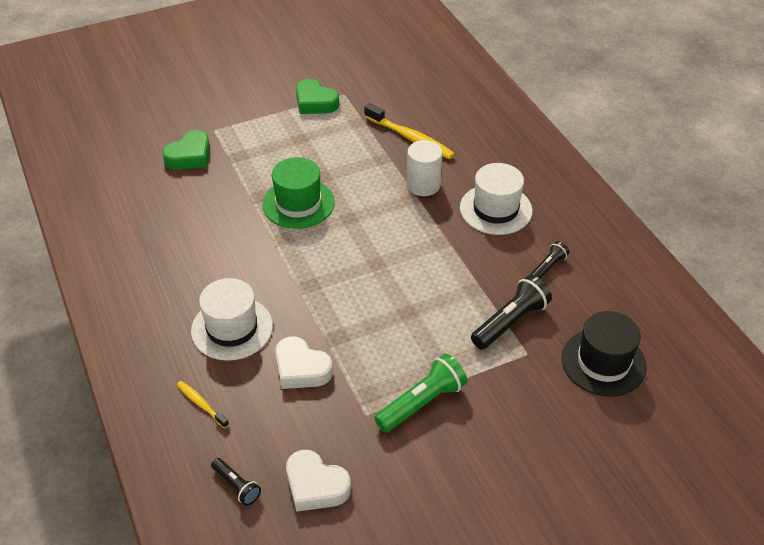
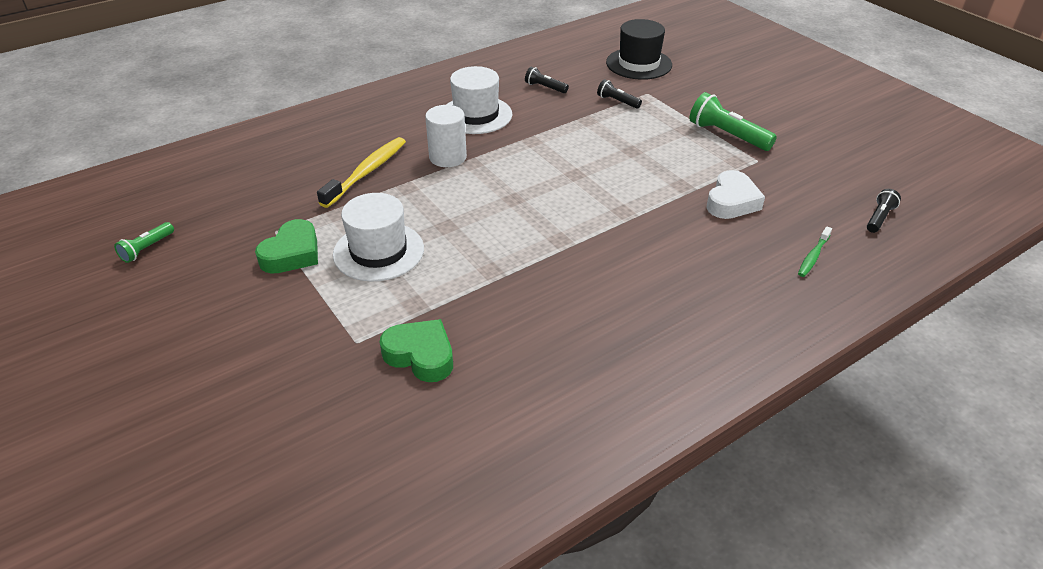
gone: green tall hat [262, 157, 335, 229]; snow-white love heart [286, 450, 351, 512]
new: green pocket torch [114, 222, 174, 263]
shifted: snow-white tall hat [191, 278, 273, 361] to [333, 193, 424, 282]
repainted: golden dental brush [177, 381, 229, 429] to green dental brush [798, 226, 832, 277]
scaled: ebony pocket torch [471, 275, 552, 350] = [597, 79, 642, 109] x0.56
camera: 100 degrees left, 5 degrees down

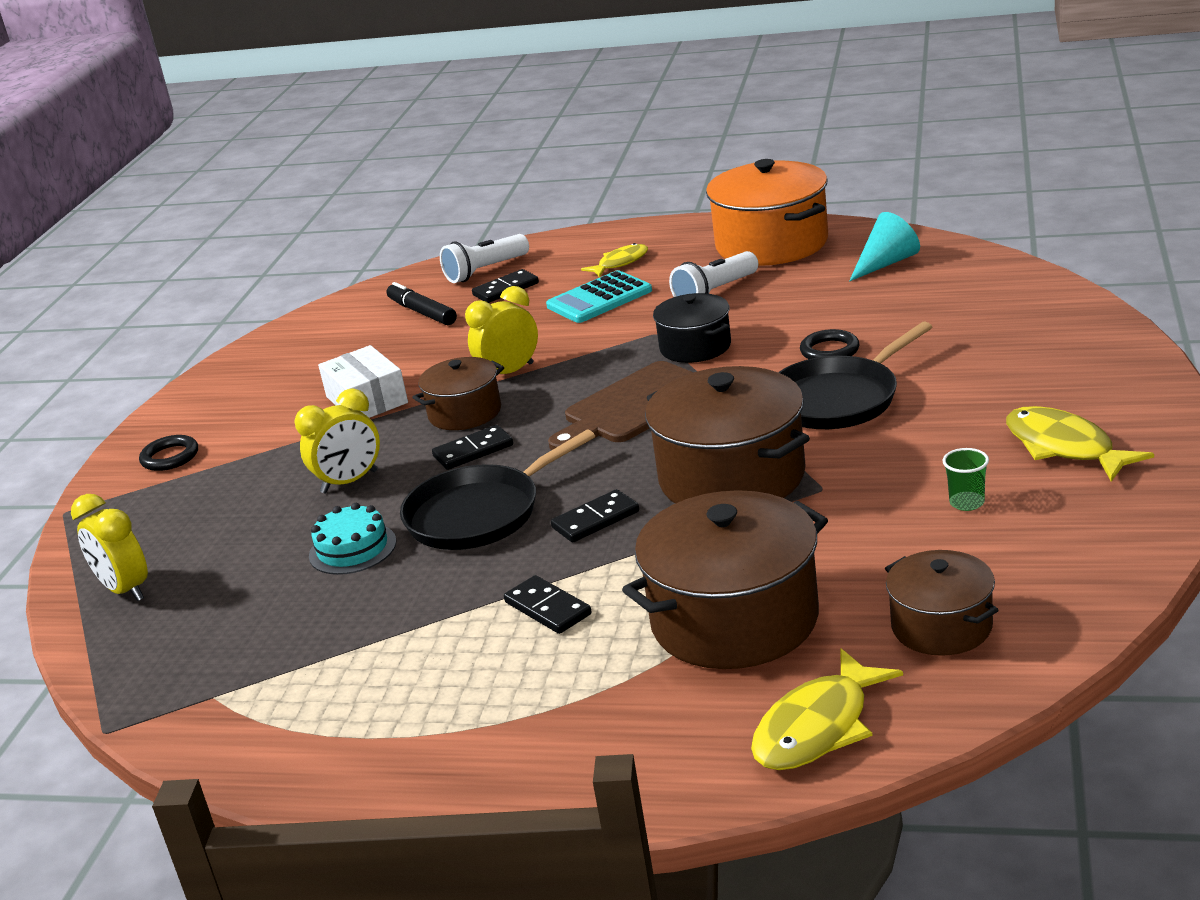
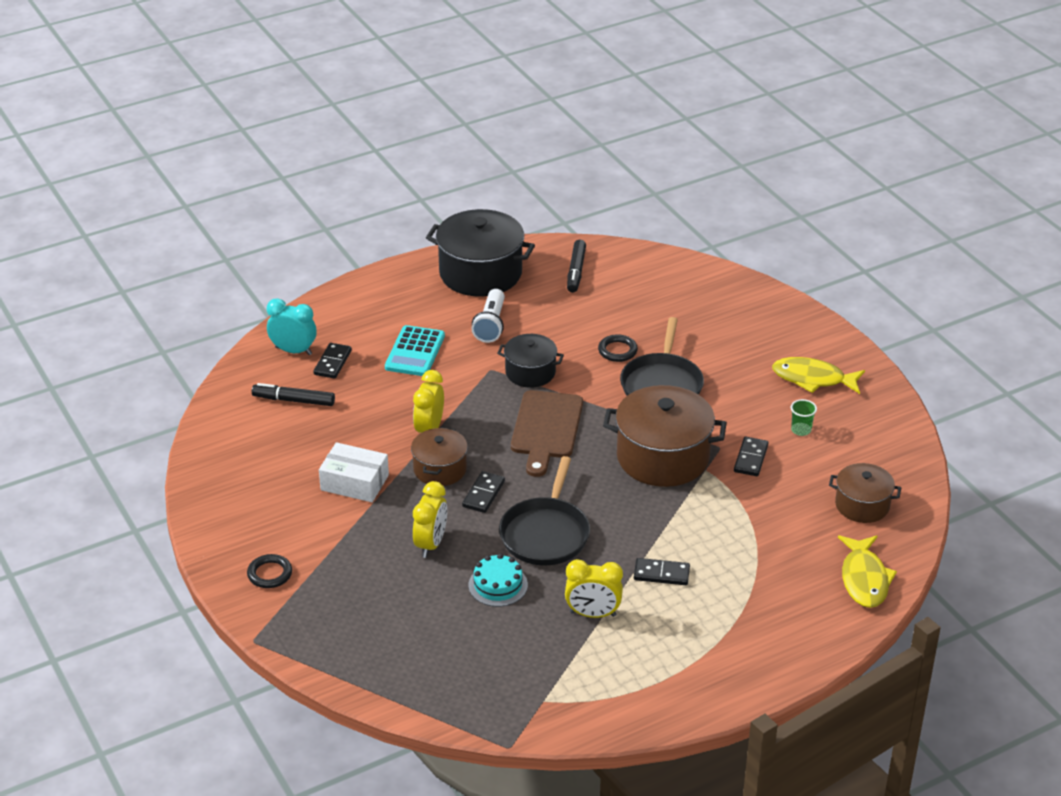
gone: golden toy fish [581, 243, 648, 277]; brown stockpot [622, 490, 828, 669]
shifted: ebony domino tile [551, 489, 639, 542] to [734, 437, 768, 476]; golden alarm clock [71, 494, 148, 601] to [565, 559, 623, 618]
swapped: teal cone shape [849, 212, 920, 282] to ebony marker [567, 240, 586, 293]; snow-white pocket torch [440, 234, 529, 283] to teal alarm clock [267, 298, 317, 355]
repainted: bright orange stockpot [706, 159, 828, 266] to ebony stockpot [426, 209, 535, 297]
camera: 45 degrees left, 10 degrees up

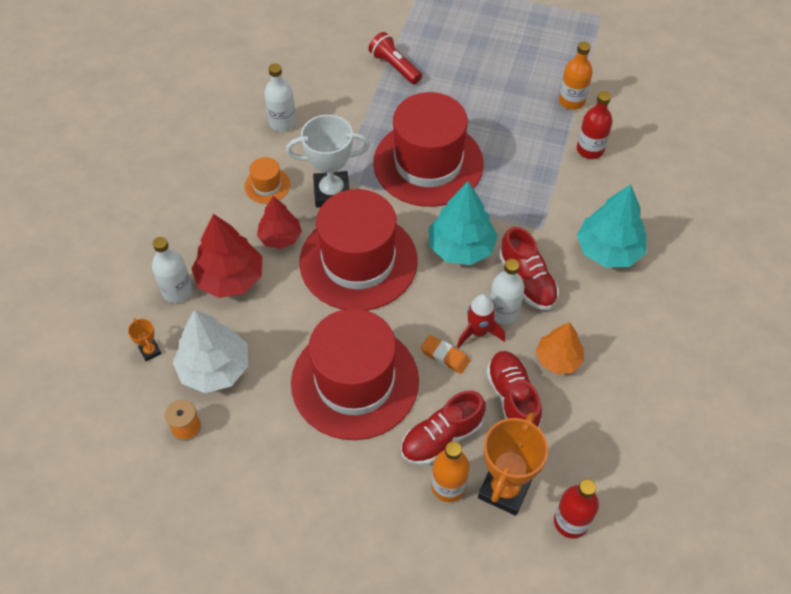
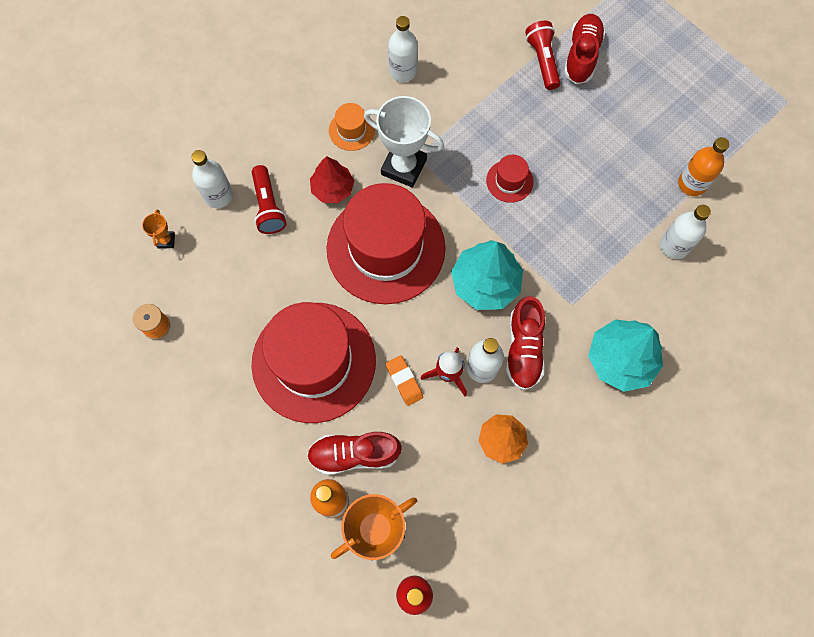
gone: snow-white fir tree [173, 309, 248, 393]
shifted: crimson shoe [486, 351, 542, 428] to [564, 14, 605, 84]
swapped: crimson fir tree [191, 214, 263, 298] to crimson pocket torch [252, 165, 287, 234]
repainted: crimson drink bottle [577, 91, 613, 159] to snow-white drink bottle [660, 205, 711, 259]
scaled: crimson tall hat [373, 92, 484, 207] = [486, 155, 534, 203] x0.41
camera: 30 degrees right, 15 degrees up

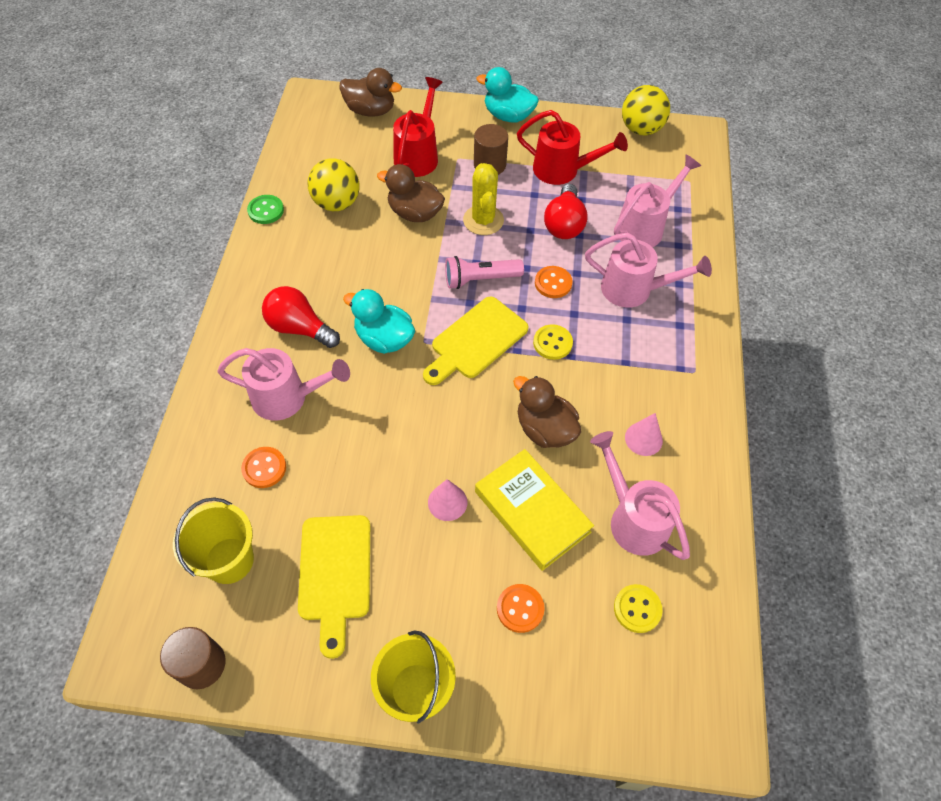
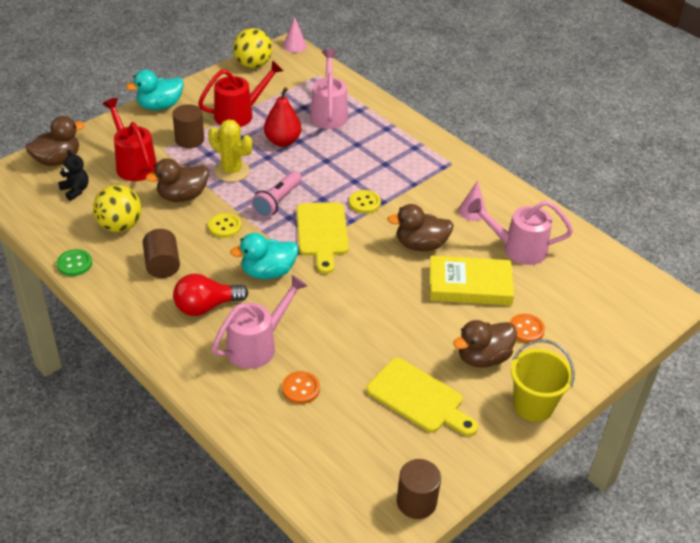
gone: rosy sprinkling can [585, 233, 712, 308]; bright orange sewing button [535, 266, 573, 298]; golden pail [173, 498, 254, 584]
new: ebony teddy bear [58, 150, 88, 201]; brown cylinder [143, 229, 180, 278]; brown duck [453, 320, 517, 368]
shifted: rosy cone shape [428, 479, 467, 521] to [283, 17, 307, 53]; golden sewing button [614, 584, 662, 633] to [208, 213, 241, 238]
swapped: crimson bulb [544, 184, 588, 239] to crimson pear fruit [264, 87, 302, 147]
camera: 50 degrees left, 15 degrees down

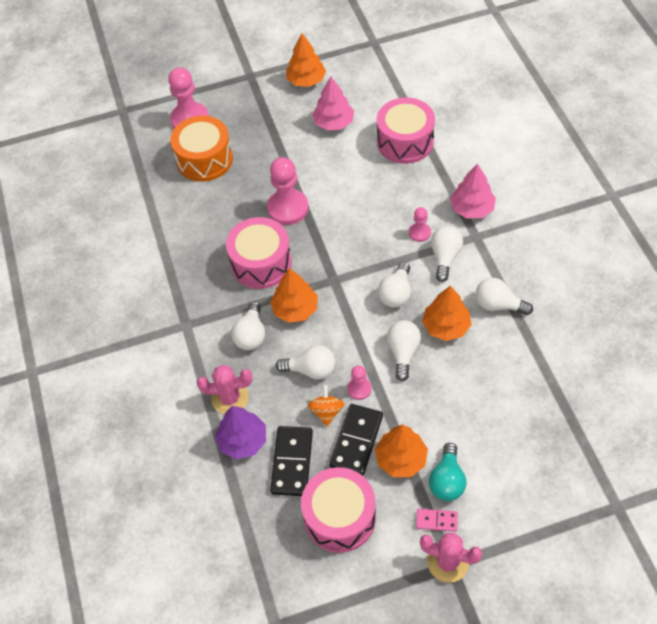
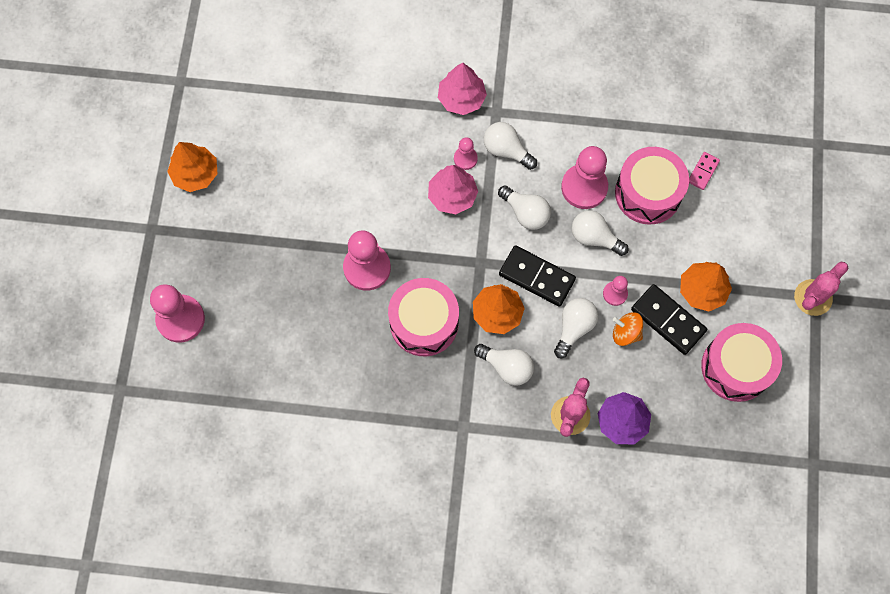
gone: bright orange snare drum [170, 116, 233, 182]; snow-white bulb [476, 278, 533, 315]; teal bulb [429, 443, 466, 501]
shifted: rosy fir tree [312, 76, 354, 130] to [428, 165, 478, 214]; rosy snare drum [377, 97, 435, 164] to [615, 147, 689, 224]; ebony domino tile [270, 426, 313, 496] to [499, 245, 576, 307]; rosy domino tile [416, 509, 458, 532] to [689, 152, 720, 190]
swapped: bright orange fir tree [422, 286, 471, 341] to rosy chess pawn [561, 146, 608, 209]
camera: 70 degrees left, 15 degrees up

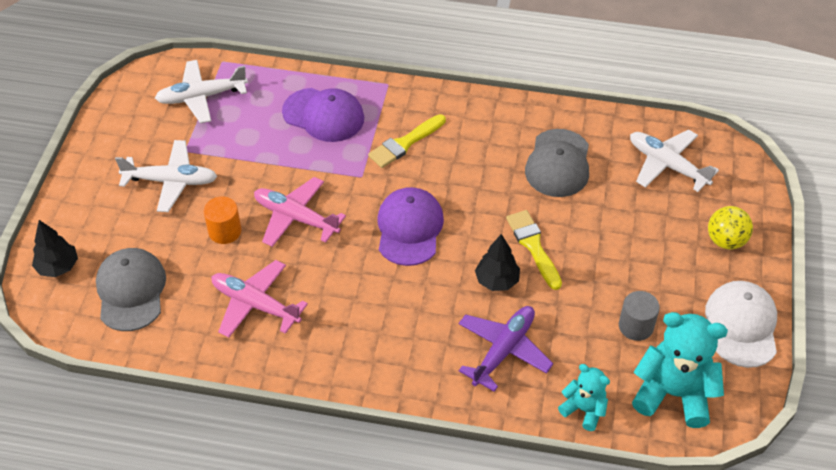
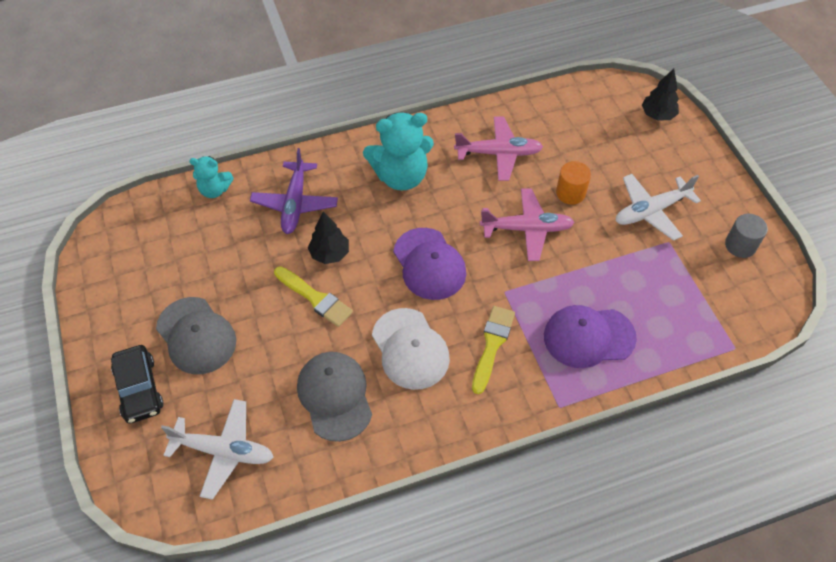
gone: snow-white plane [155, 60, 248, 123]
shifted: ash-grey peaked cap [96, 248, 166, 331] to [156, 297, 236, 374]; snow-white peaked cap [705, 281, 777, 368] to [372, 308, 450, 390]; ash-grey cylinder [619, 291, 660, 341] to [725, 214, 768, 258]; teal teddy bear [632, 312, 728, 428] to [363, 113, 434, 191]
swapped: golden sphere [708, 206, 753, 249] to ebony automobile [111, 345, 163, 423]
camera: 150 degrees right, 5 degrees up

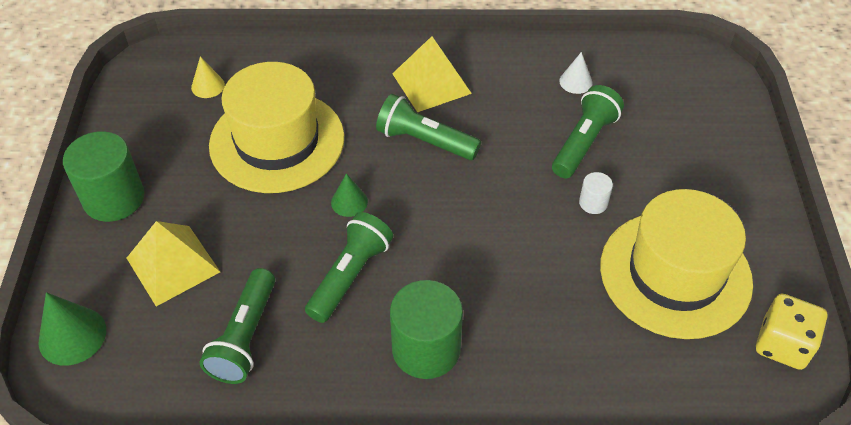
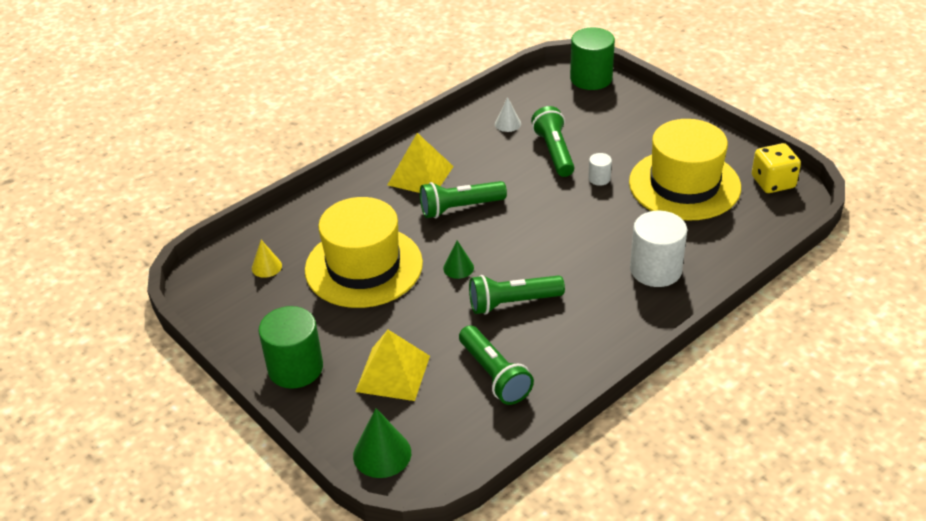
new: snow-white cylinder [630, 211, 687, 287]
shifted: green cylinder [390, 280, 463, 379] to [570, 28, 615, 90]
rotated: green pocket torch [305, 212, 393, 323] = [469, 275, 565, 315] 90 degrees counterclockwise
camera: 40 degrees left, 10 degrees down

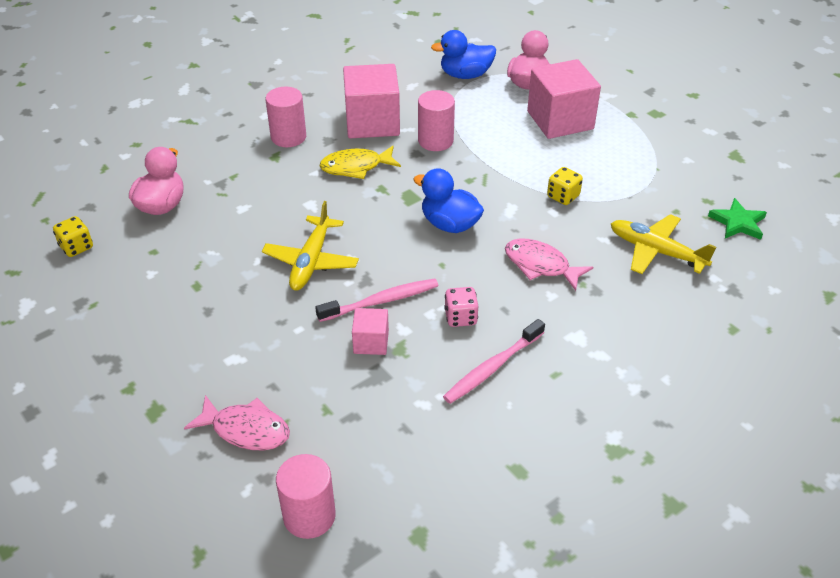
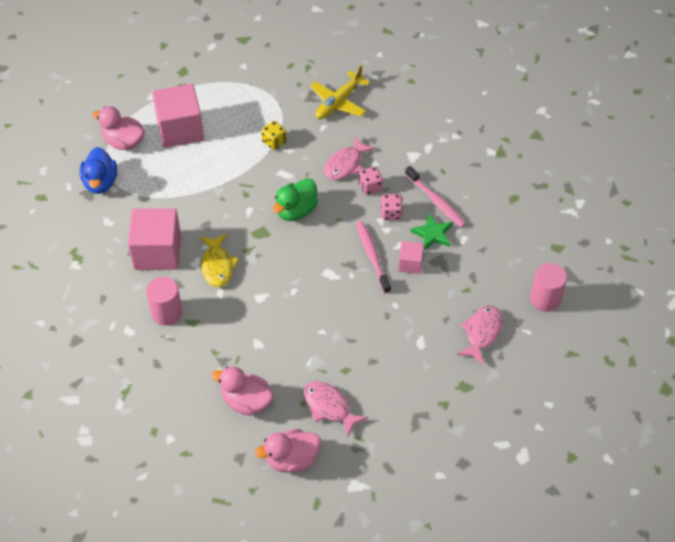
gone: rosy cylinder [418, 90, 455, 151]; golden plane [262, 201, 359, 290]
new: rosy dice [359, 167, 383, 195]; rosy toy fish [303, 381, 368, 438]
shifted: green star [708, 198, 767, 240] to [410, 213, 453, 250]
swapped: golden dice [53, 216, 93, 257] to rosy duck [255, 429, 321, 472]
repainted: blue duck [413, 168, 484, 233] to green duck [273, 178, 318, 221]
camera: 85 degrees left, 10 degrees up

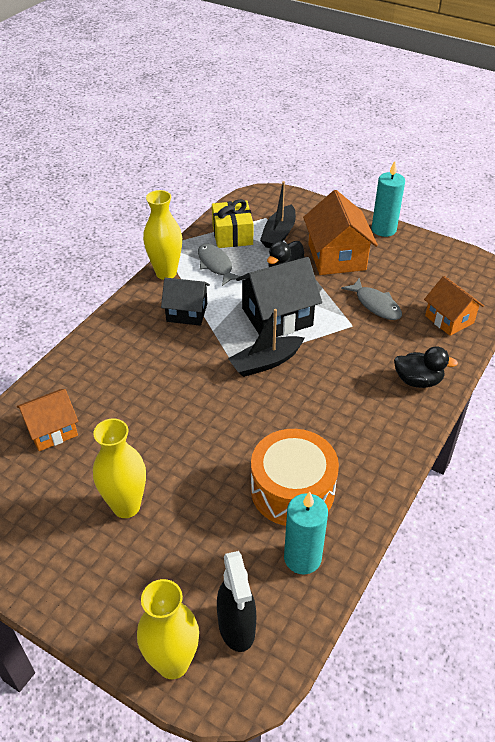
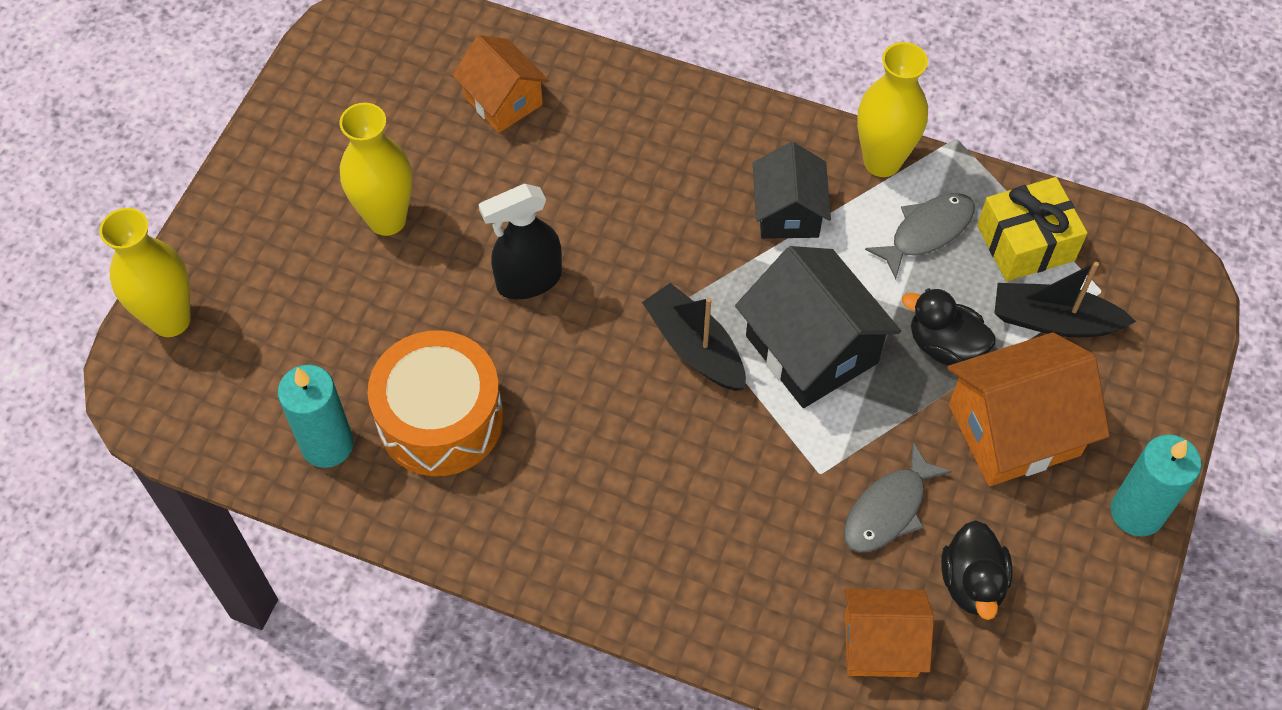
shifted: ebony duck [394, 347, 458, 388] to [941, 520, 1013, 620]; ebony sprayer [217, 551, 256, 652] to [478, 184, 562, 299]
rotated: bright orange toy house [424, 276, 484, 336] = [844, 588, 934, 677] 45 degrees clockwise
camera: 80 degrees right, 15 degrees up

